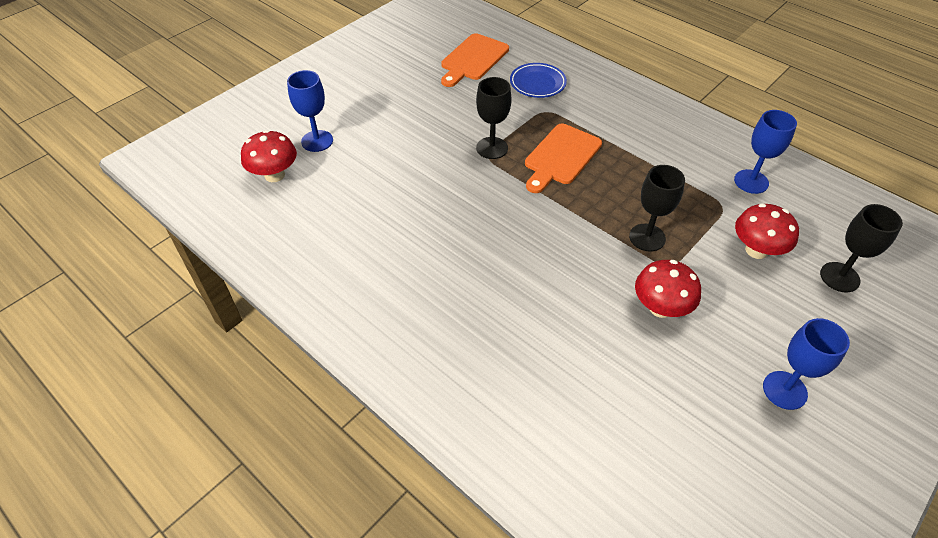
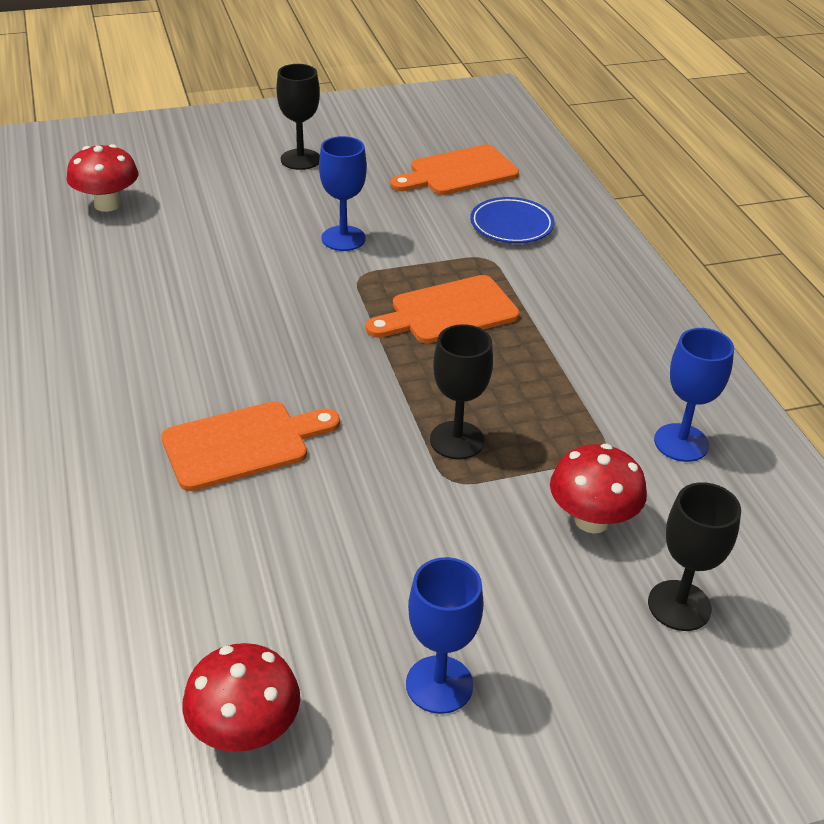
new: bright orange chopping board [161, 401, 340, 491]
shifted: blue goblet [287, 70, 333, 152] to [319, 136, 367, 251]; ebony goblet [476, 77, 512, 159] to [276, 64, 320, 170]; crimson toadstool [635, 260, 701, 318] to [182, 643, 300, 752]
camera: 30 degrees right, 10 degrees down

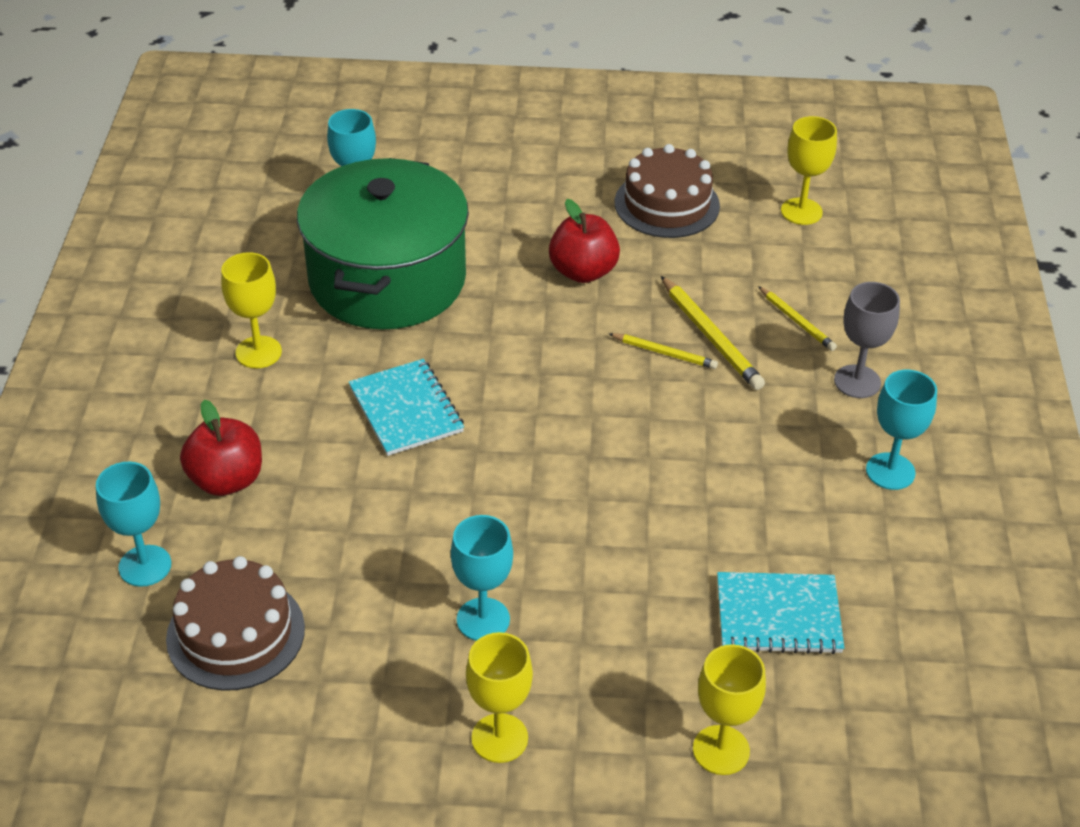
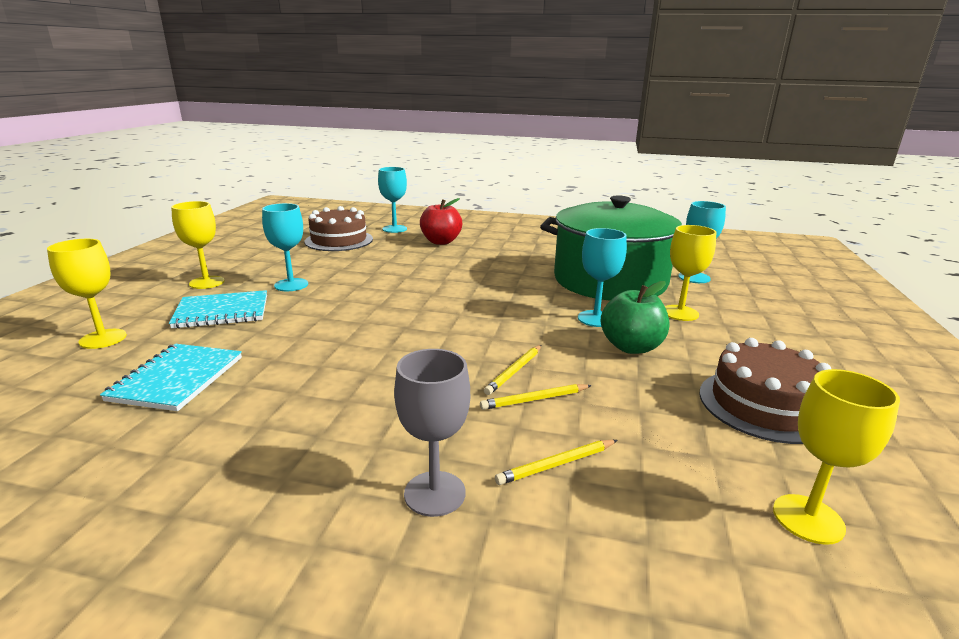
shifted: golden goblet [221, 252, 282, 368] to [665, 225, 717, 321]; teal exercise book [349, 359, 464, 456] to [169, 290, 267, 329]; teal goblet [866, 370, 937, 490] to [578, 228, 627, 327]
repainted: crimson apple fruit [549, 199, 620, 283] to green apple fruit [601, 281, 669, 354]
scaled: golden wooden pencil [661, 276, 765, 390] = [480, 384, 592, 410] x0.62
camera: 100 degrees right, 20 degrees down

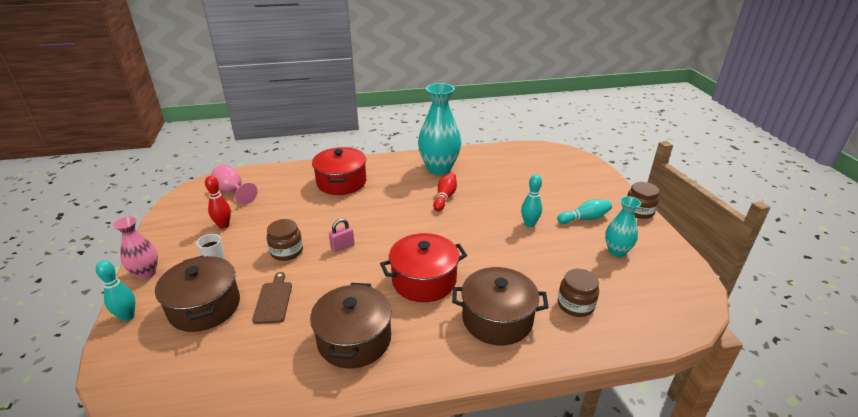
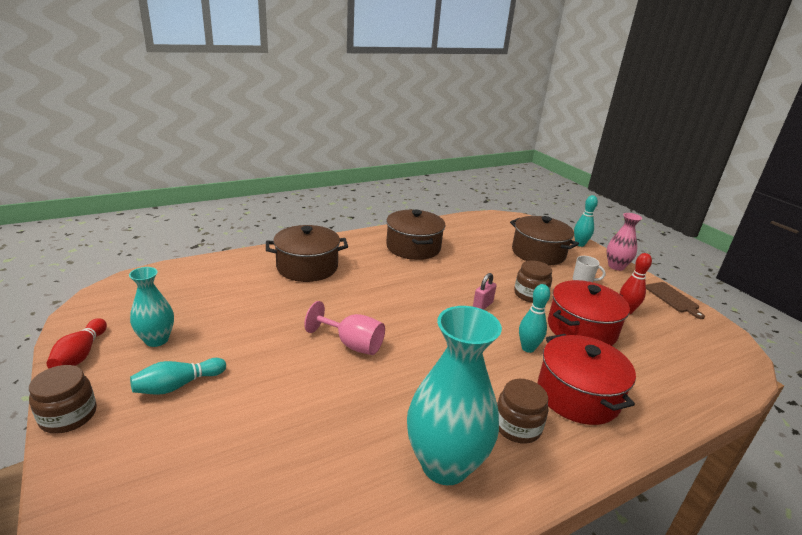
shifted: rosy goblet [211, 164, 257, 205] to [304, 301, 385, 355]; crimson tenpin [433, 173, 457, 211] to [47, 318, 107, 368]; teal tenpin [521, 174, 542, 227] to [519, 284, 550, 353]; crimson stockpot [380, 233, 467, 302] to [548, 280, 630, 346]; brown jar [558, 269, 599, 317] to [497, 379, 548, 444]; brown chopping board [252, 272, 292, 324] to [646, 282, 705, 319]
camera: 160 degrees right, 5 degrees down

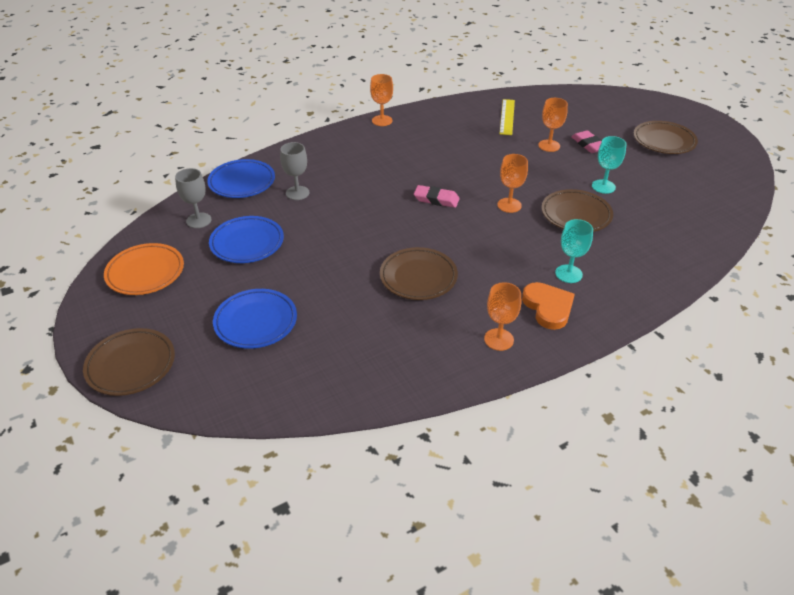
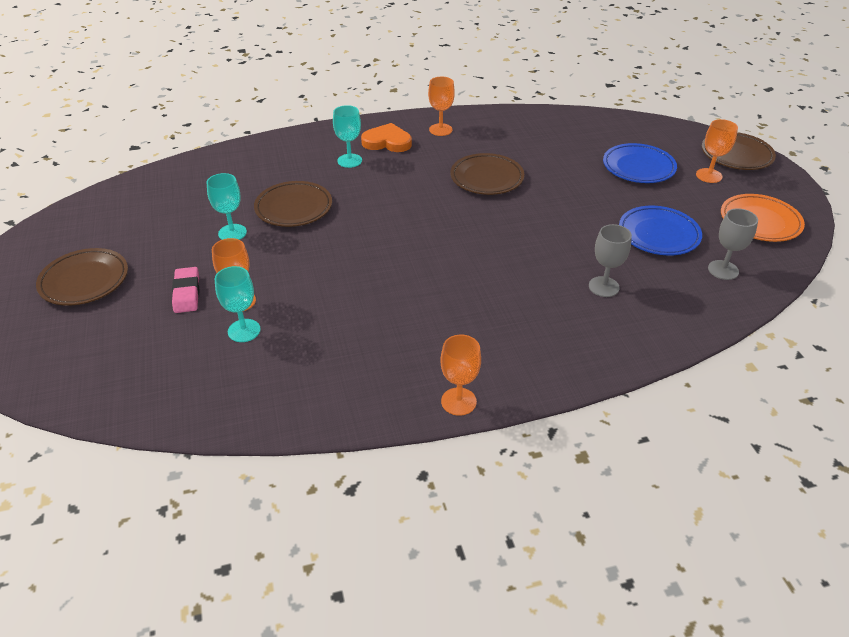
gone: golden ruler [499, 99, 515, 135]; blue plate [207, 159, 275, 198]; rosy pencil eraser [414, 185, 460, 208]
new: teal goblet [215, 266, 261, 342]
shifted: bright orange goblet [497, 154, 528, 213] to [696, 119, 738, 183]
rotated: bright orange love heart [522, 282, 575, 330] = [361, 123, 412, 152] 105 degrees clockwise
camera: 165 degrees left, 0 degrees up

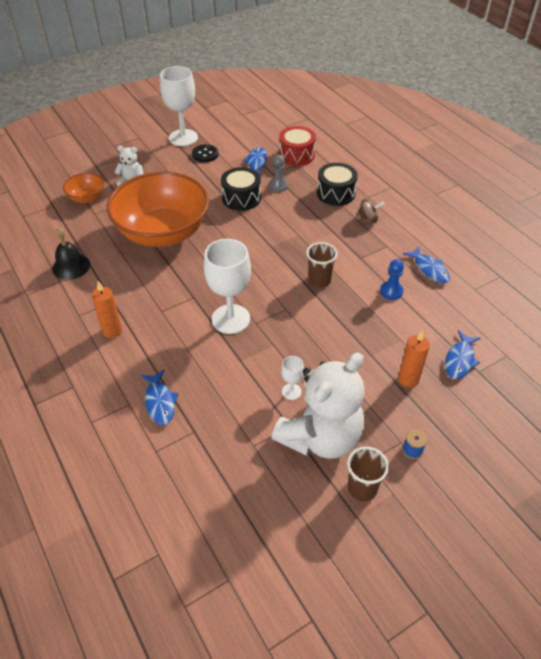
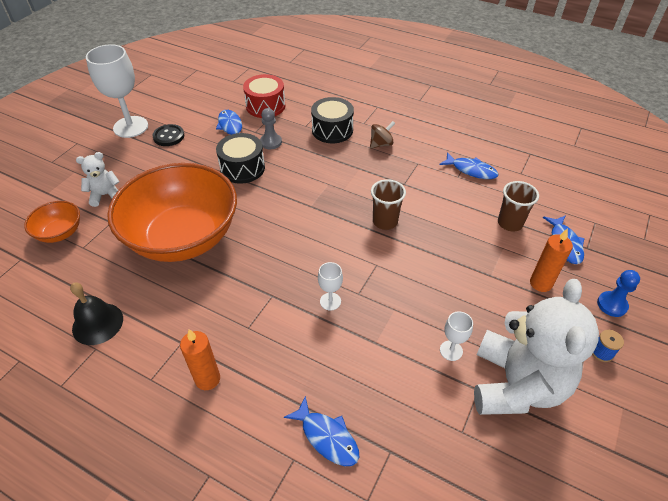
shifted: blue chess pawn [380, 259, 404, 300] to [597, 270, 640, 317]; brown tumbler [347, 447, 389, 502] to [498, 181, 539, 232]
scaled: snow-white goblet [204, 239, 251, 334] = [318, 262, 343, 311] x0.46
camera: 30 degrees left, 0 degrees up

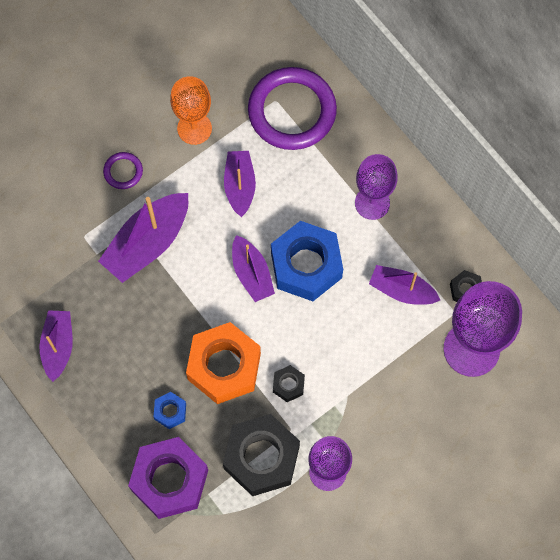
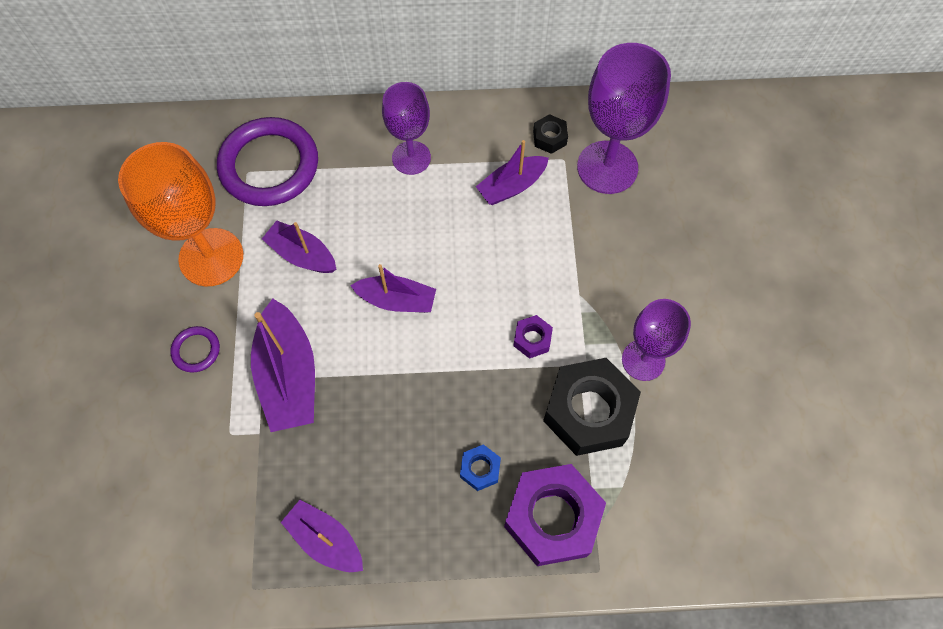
gone: blue hex nut [271, 221, 343, 301]; bright orange hex nut [186, 322, 261, 404]
repainted: ebony hex nut [273, 365, 305, 402] to royal purple hex nut [513, 315, 553, 359]
scaled: bright orange goblet [170, 76, 212, 145] = [118, 142, 243, 286] x1.56
camera: 55 degrees left, 5 degrees down

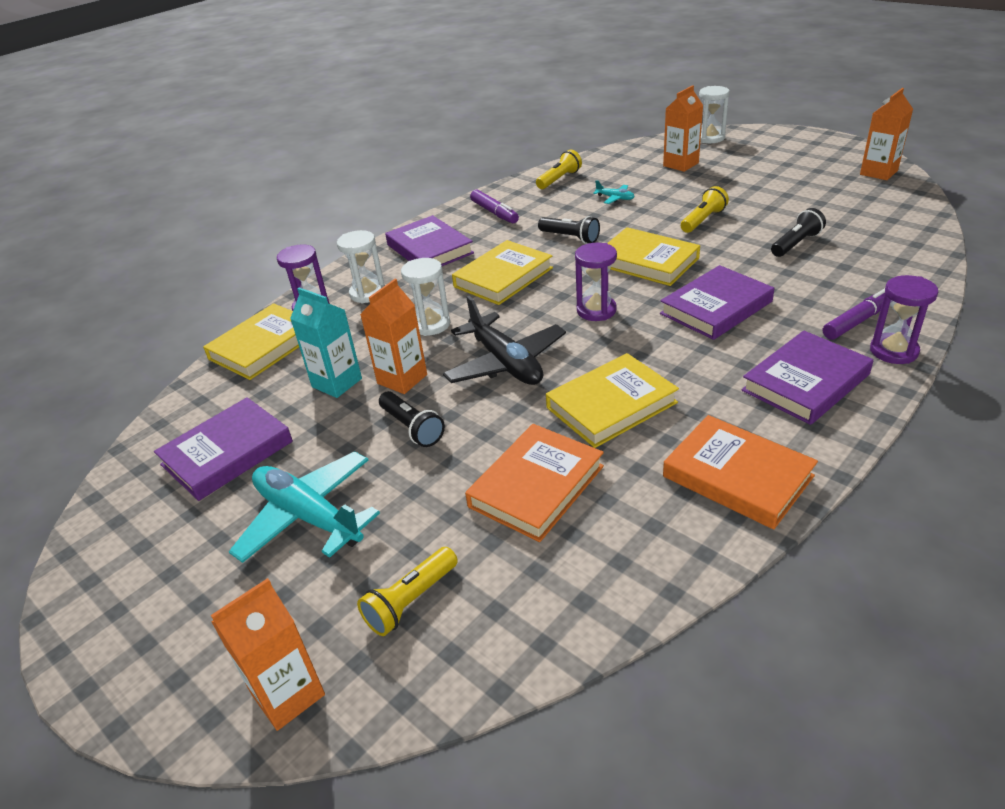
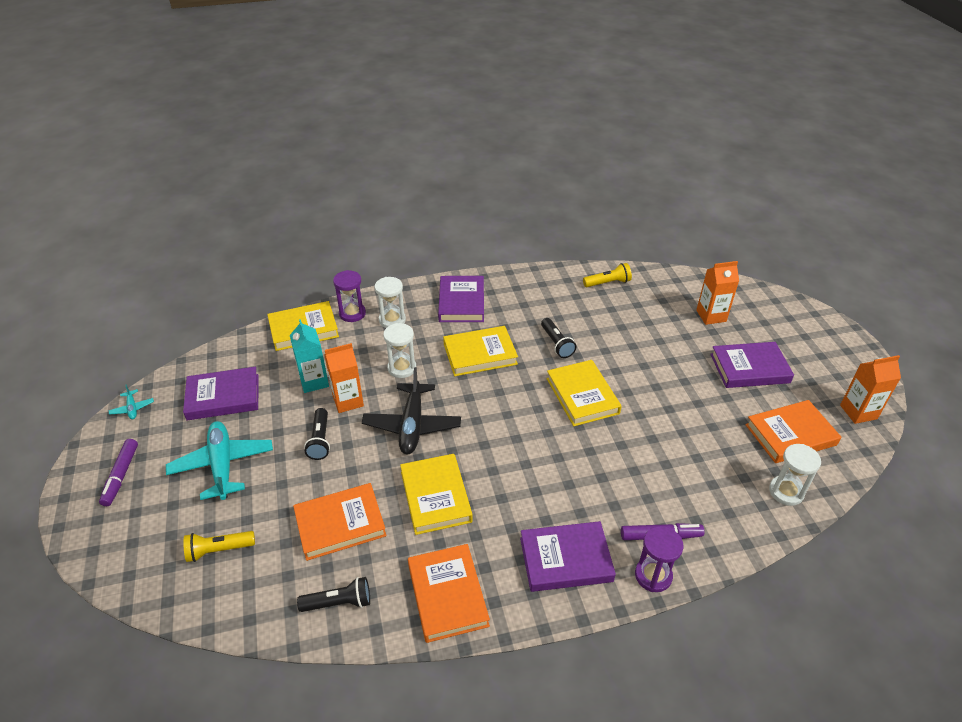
gone: golden pocket torch [681, 186, 729, 233]; royal purple sand timer [575, 243, 617, 321]; bright orange juice carton [211, 578, 325, 731]
new: bright orange hardback [745, 400, 841, 463]
shifted: snow-white sand timer [699, 86, 729, 143] to [769, 444, 821, 506]; teal plane [593, 180, 635, 204] to [109, 385, 154, 419]; royal purple marker [470, 190, 519, 223] to [99, 439, 138, 506]; ebony pocket torch [771, 208, 826, 257] to [297, 577, 370, 612]; royal purple hardback [660, 265, 774, 340] to [710, 342, 794, 388]
rotated: golden hardback [546, 353, 679, 448] = [400, 454, 473, 535] 75 degrees clockwise
camera: 30 degrees right, 5 degrees up

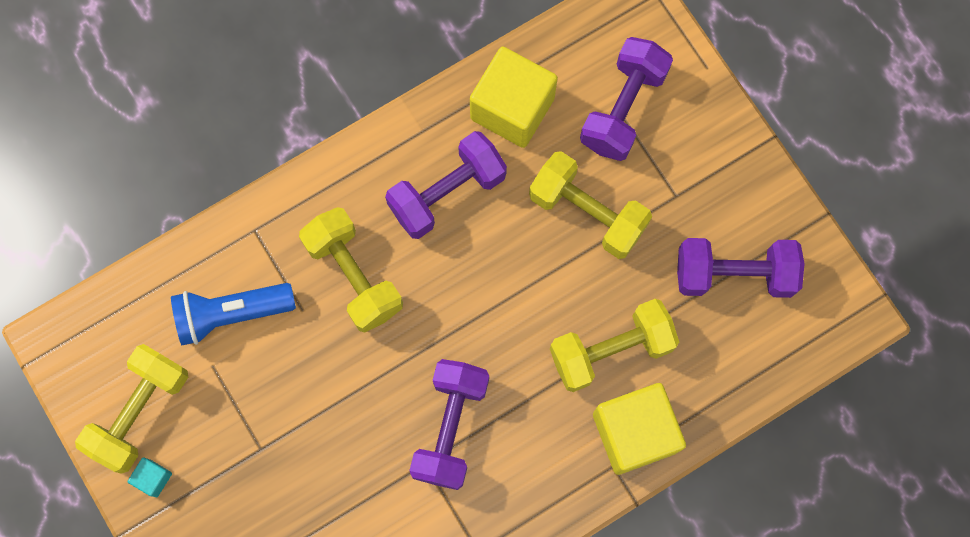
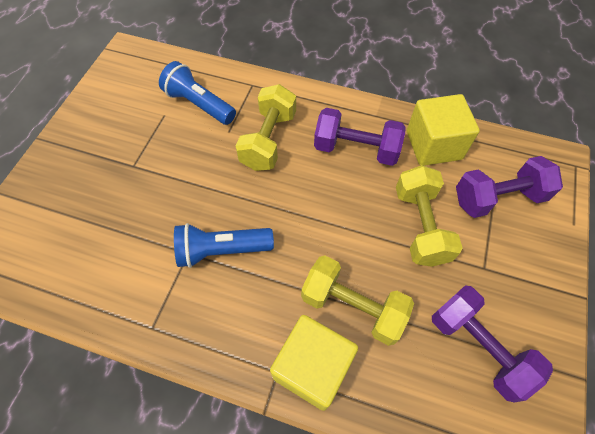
gone: golden free weight [75, 344, 188, 474]; teal cube [128, 457, 172, 497]
swapped: royal purple free weight [409, 359, 489, 490] to blue pocket torch [174, 223, 274, 268]
camera: 50 degrees right, 15 degrees down

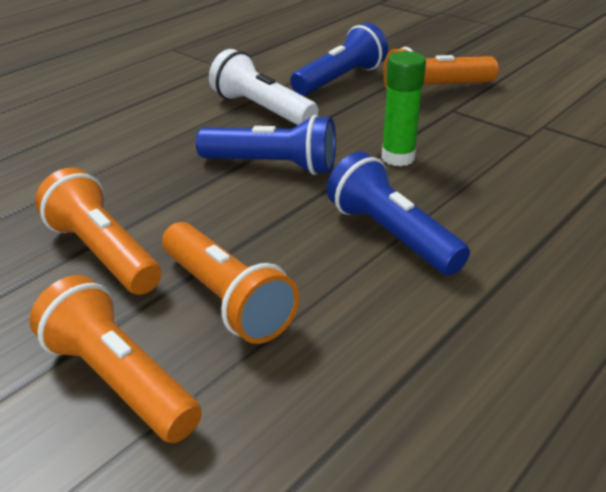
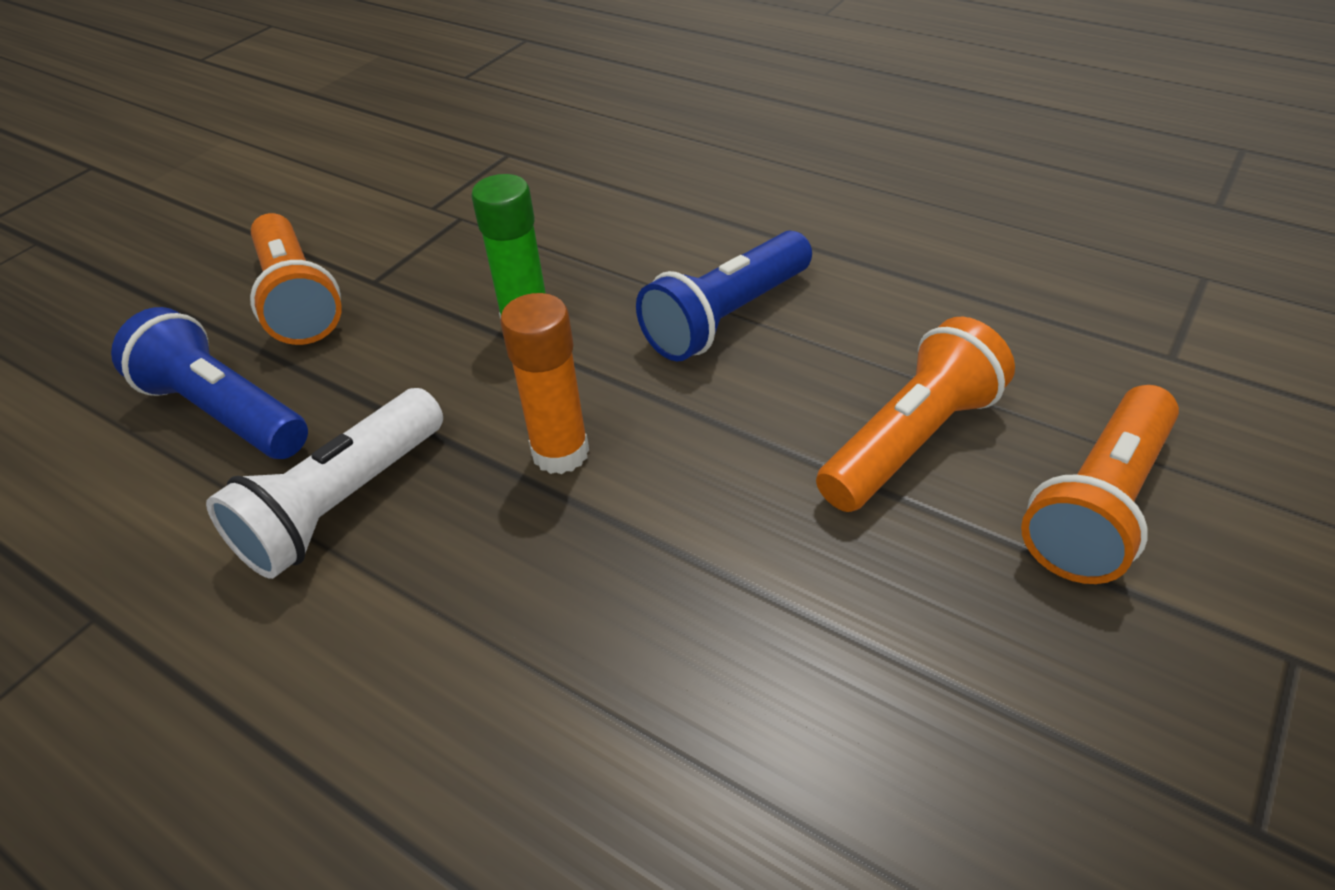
gone: bright orange pocket torch [35, 168, 161, 295]
swapped: blue pocket torch [196, 115, 336, 175] to bright orange glue [500, 293, 589, 474]
camera: 95 degrees left, 10 degrees up

